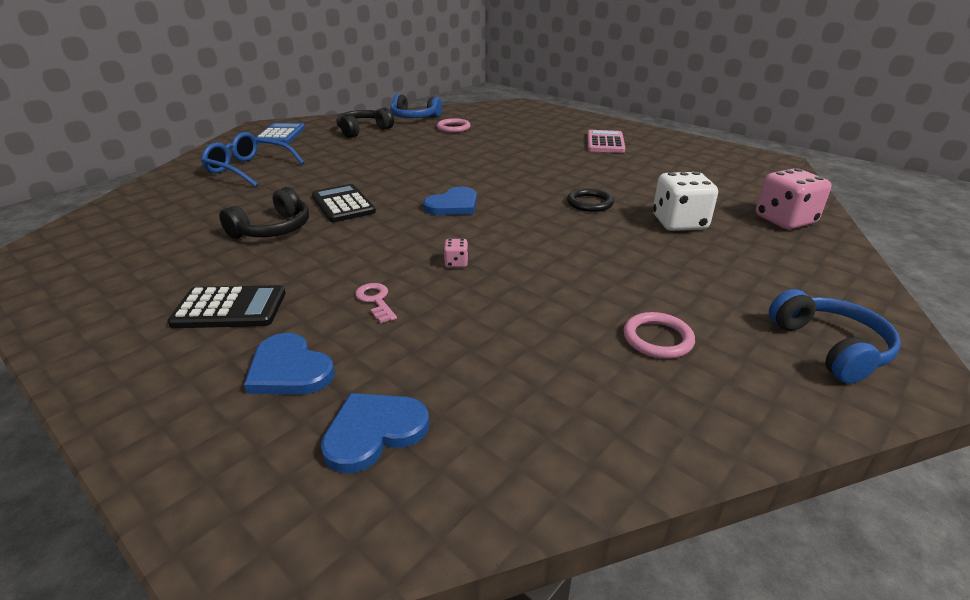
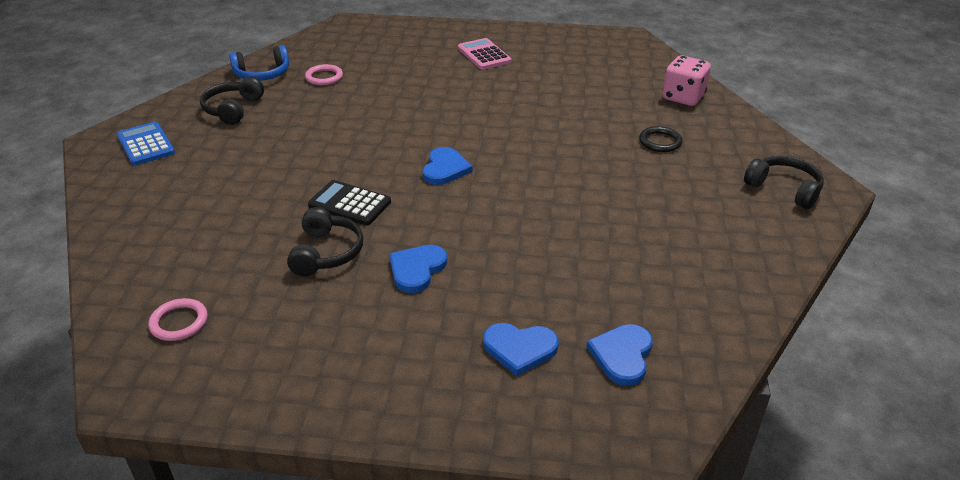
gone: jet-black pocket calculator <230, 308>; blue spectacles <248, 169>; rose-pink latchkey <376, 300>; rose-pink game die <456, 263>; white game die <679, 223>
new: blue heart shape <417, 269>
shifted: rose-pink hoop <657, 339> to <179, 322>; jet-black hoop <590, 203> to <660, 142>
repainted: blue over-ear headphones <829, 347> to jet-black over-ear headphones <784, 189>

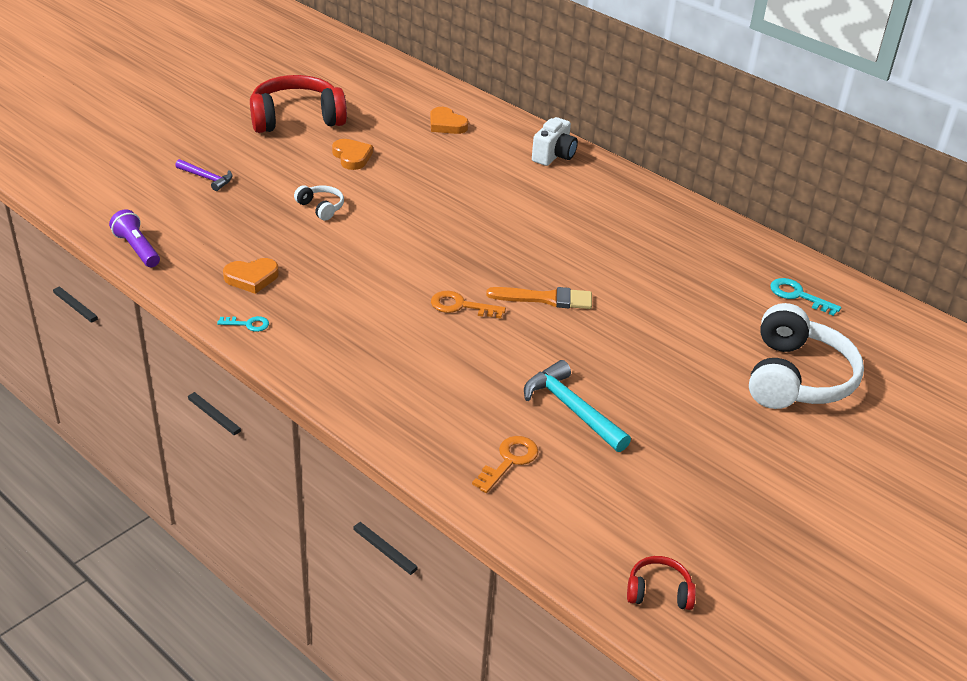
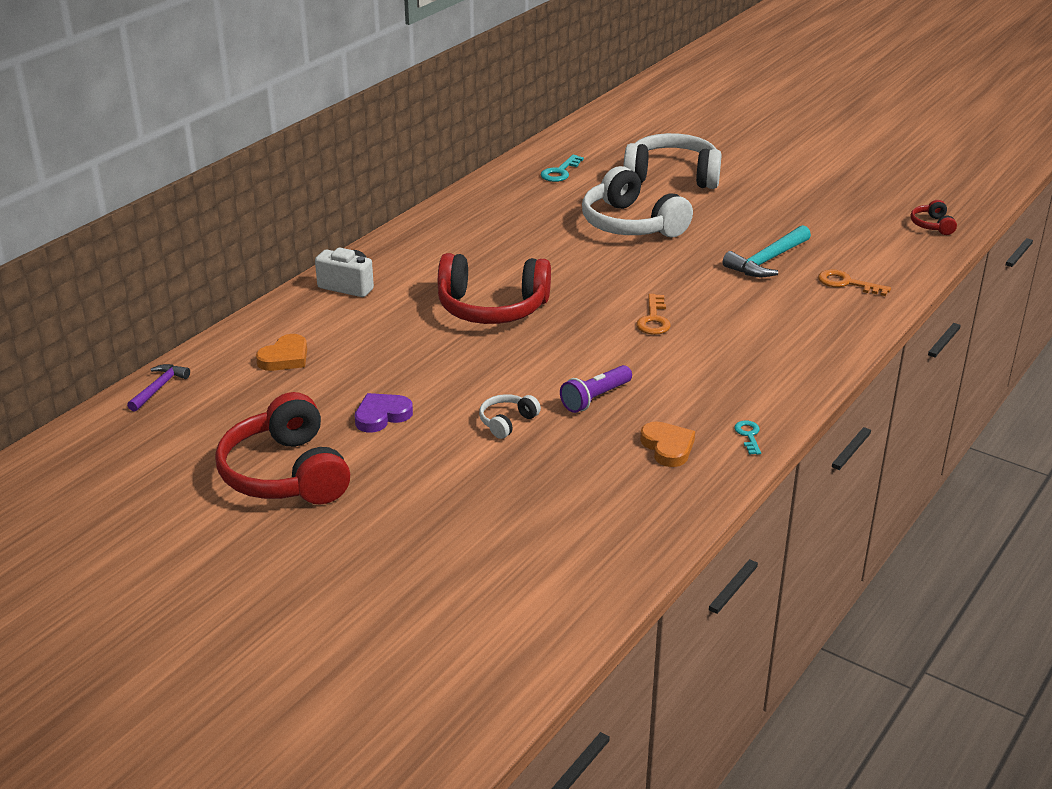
gone: bright orange paint brush <545, 299>
new: crimson over-ear headphones <492, 308>; white over-ear headphones <631, 224>
shifted: purple carpenter's hammer <207, 178> to <159, 388>; purple pocket torch <137, 249> to <595, 398>
repainted: bright orange heart shape <352, 157> to purple heart shape <382, 416>

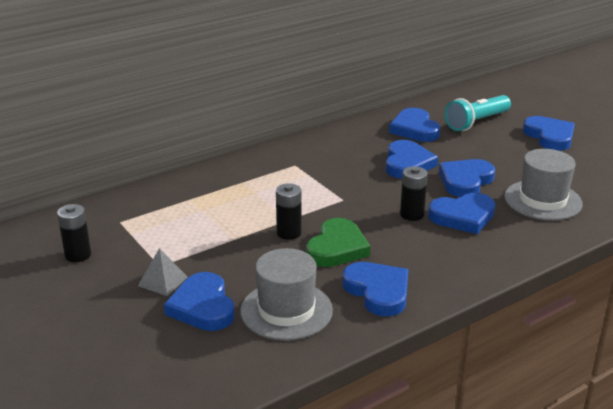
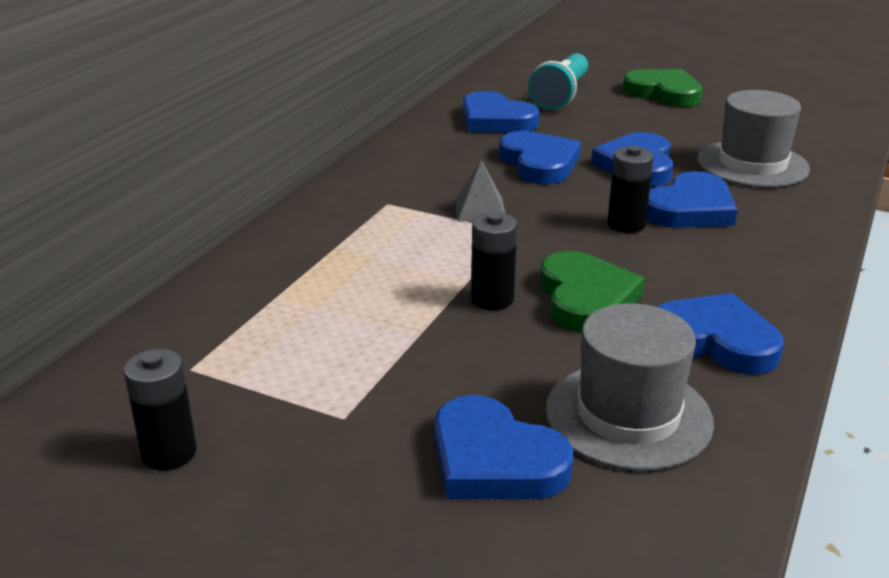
shifted: grey pyramid shape <162, 281> to <480, 210>
repainted: blue heart shape <549, 136> to emerald heart shape <664, 93>

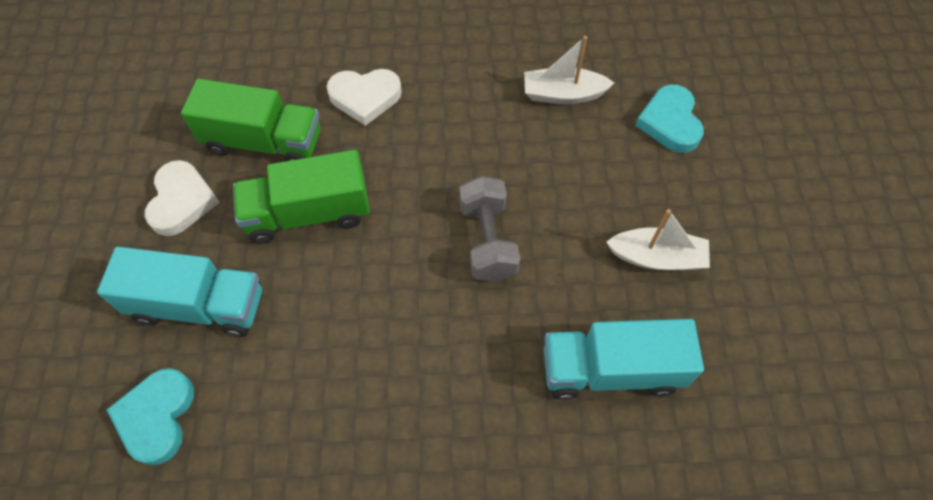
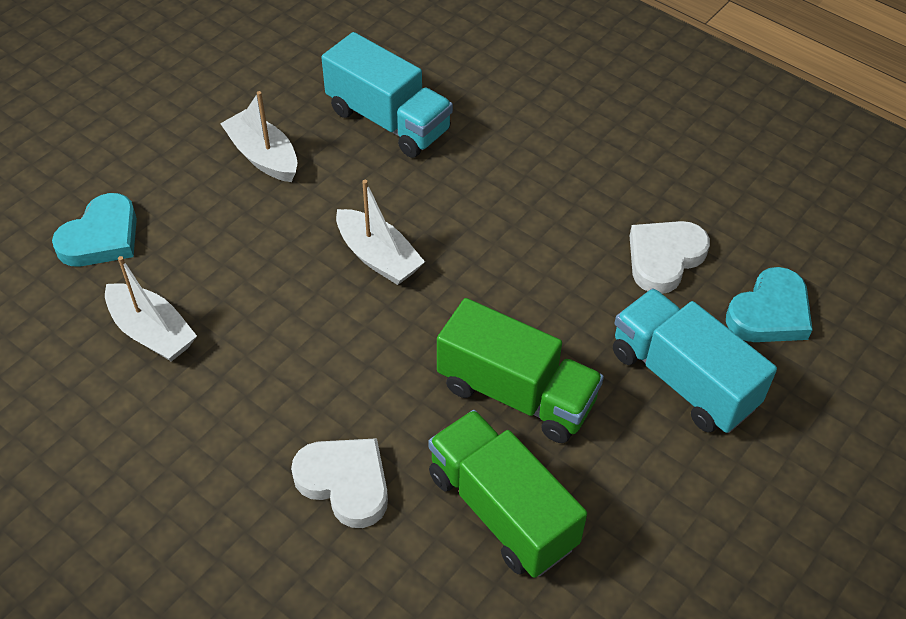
shifted: white heart shape <182, 201> to <664, 258>
swapped: grey free weight <487, 240> to white sailboat <378, 257>

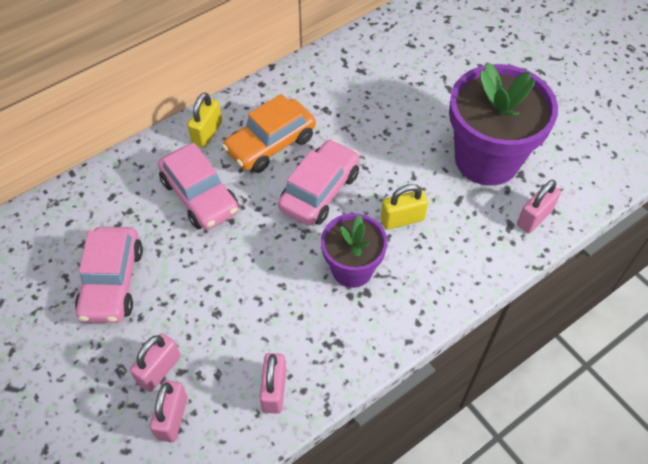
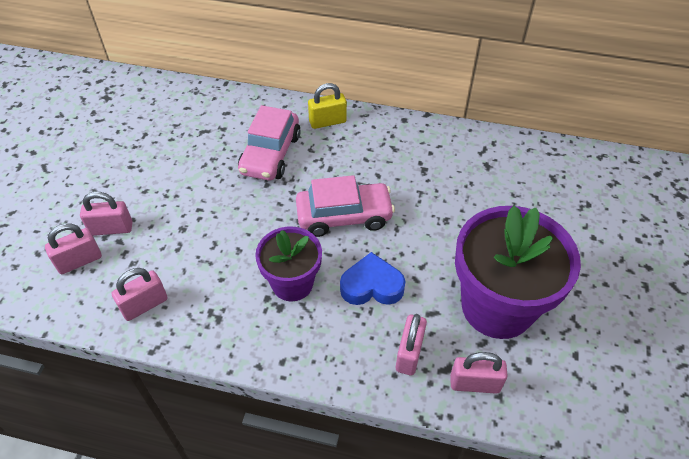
gone: rose-pink car <112, 282>; bright orange car <270, 144>
new: rose-pink lock <409, 353>
swapped: golden lock <402, 219> to blue heart shape <372, 286>

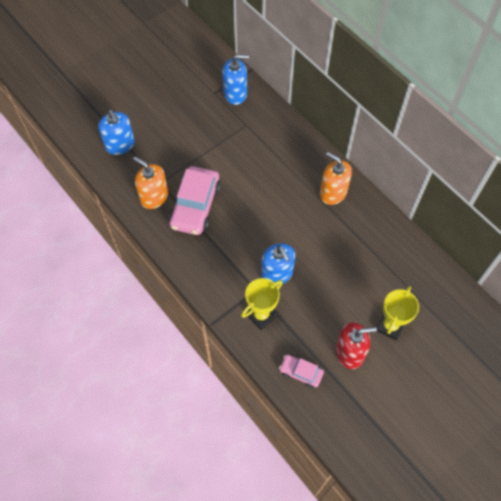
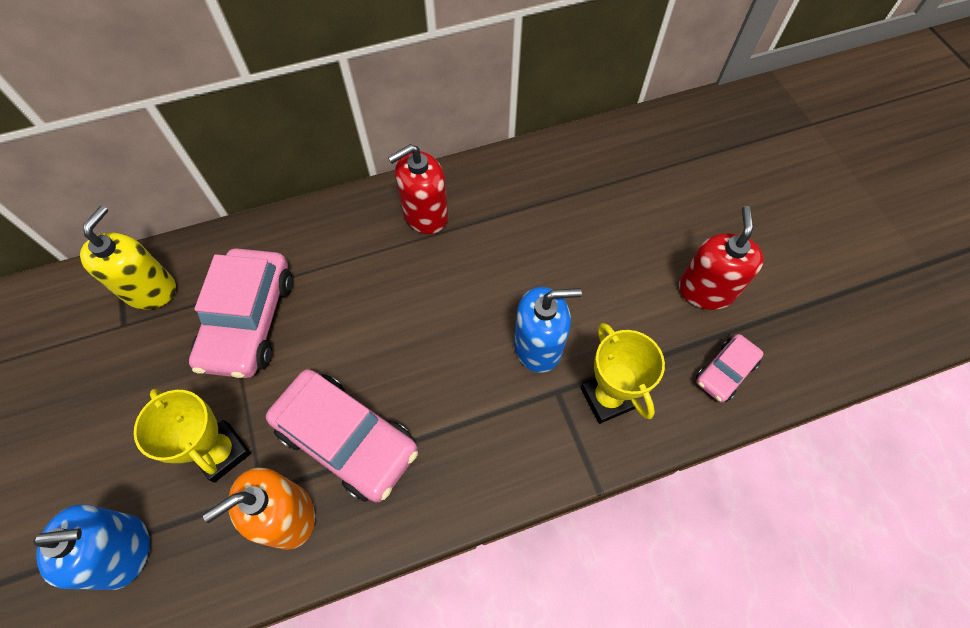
new: rose-pink car <249, 321>
shifted: golden trophy <390, 326> to <222, 452>
repainted: blue soap pump <235, 94> to golden soap pump <150, 290>; bright orange soap pump <333, 193> to crimson soap pump <425, 214>

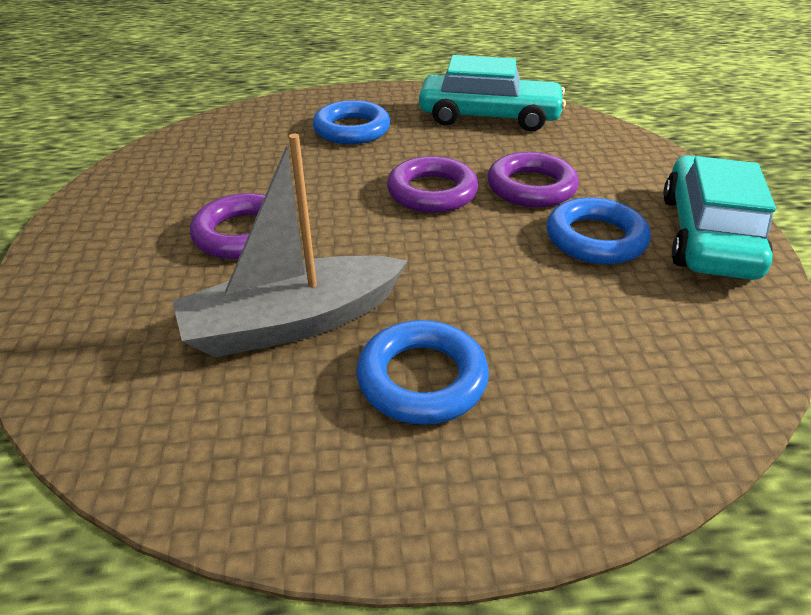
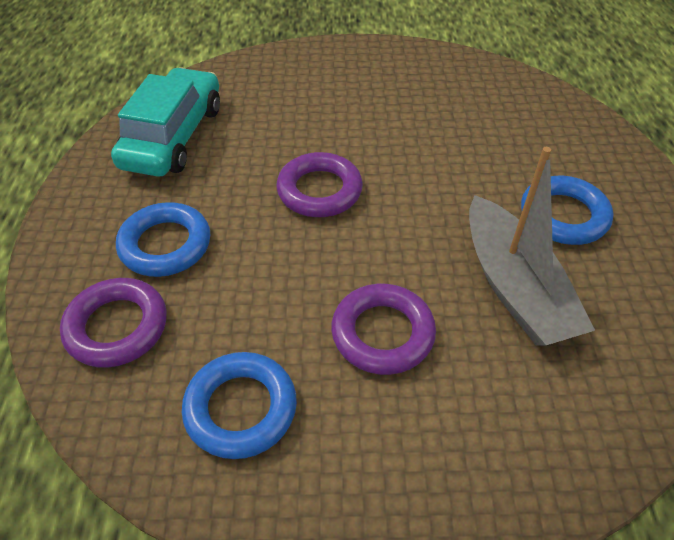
gone: teal car <707, 235>
shifted: purple hoop <531, 187> to <117, 327>; blue hoop <595, 239> to <241, 408>

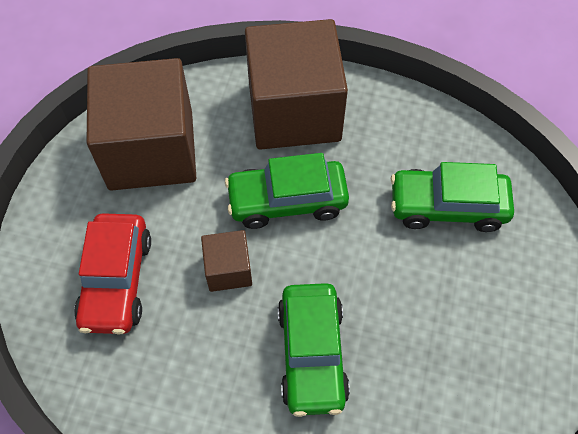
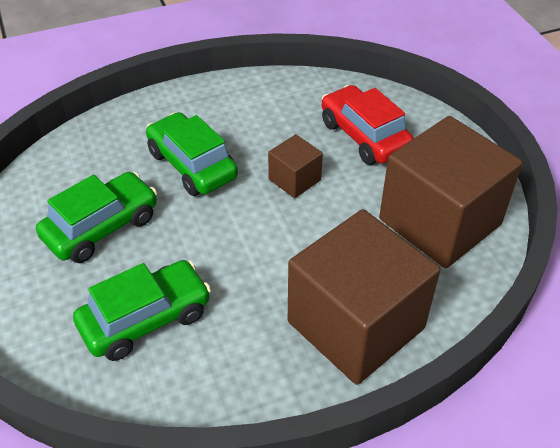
shifted: emerald car <287, 201> to <101, 227>

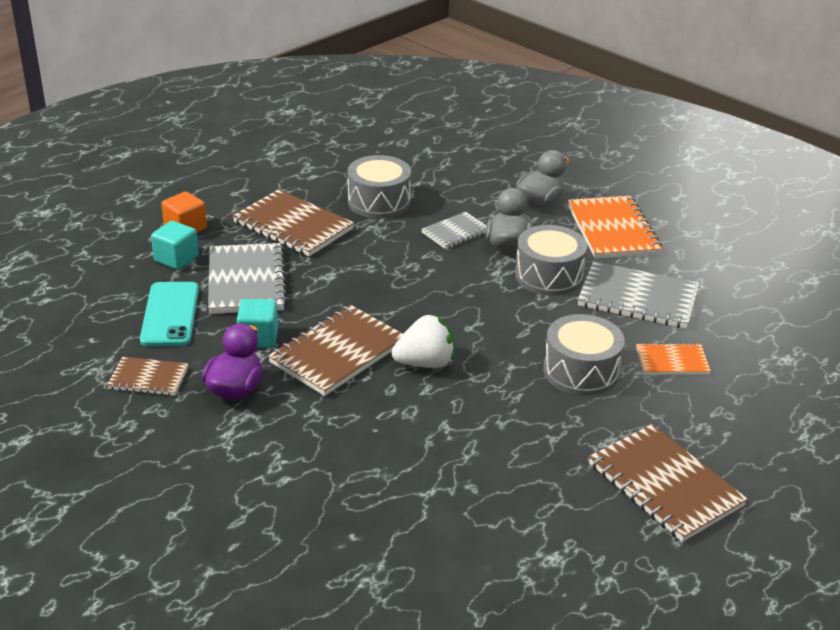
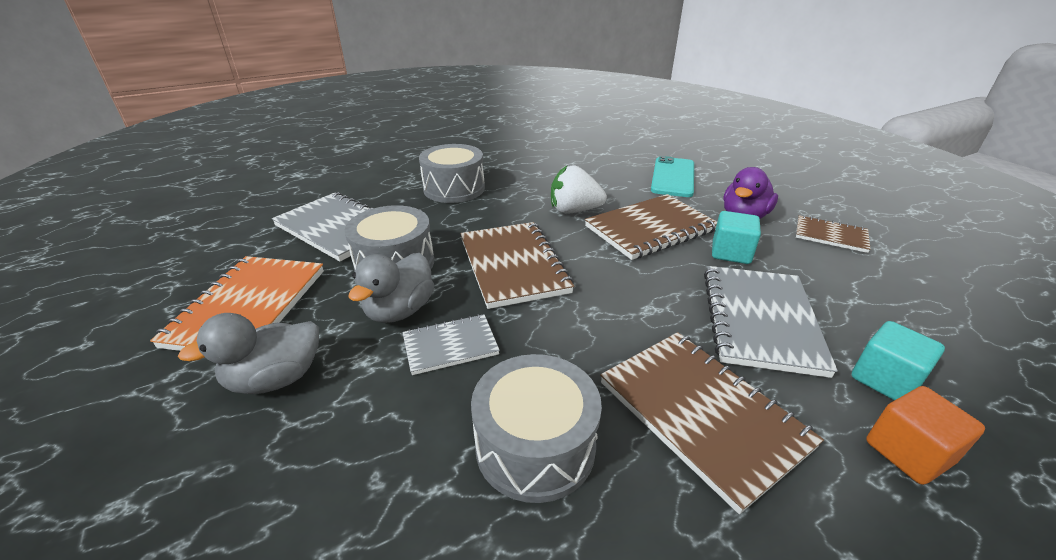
gone: bright orange notebook <672, 361>
shifted: dark brown notebook <665, 485> to <513, 265>; teal mobile phone <170, 314> to <673, 177>

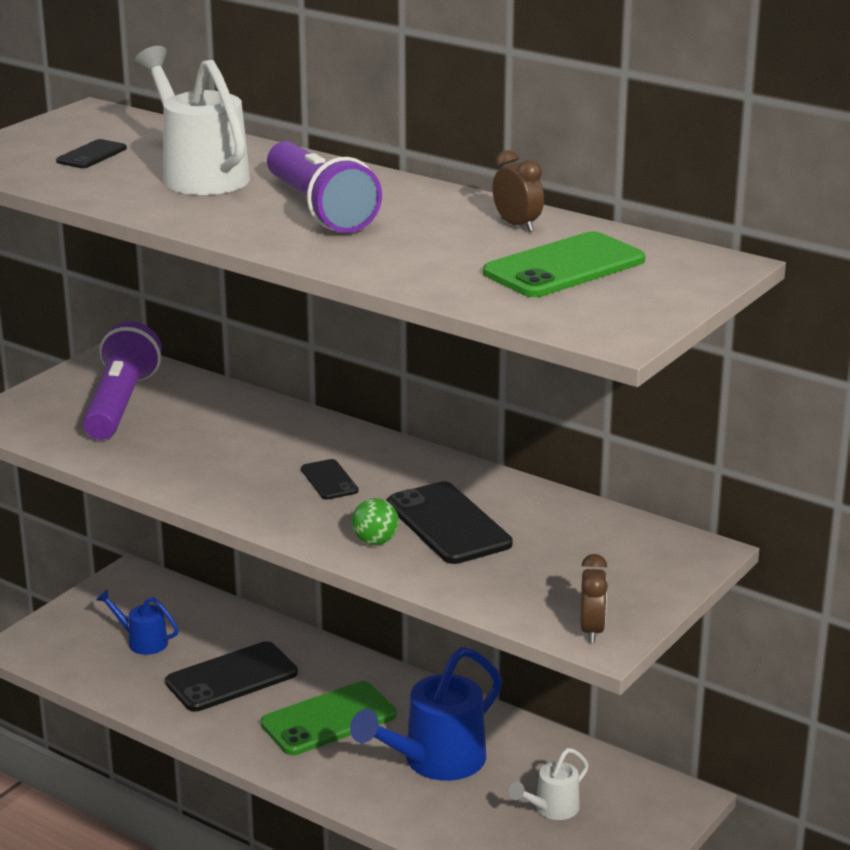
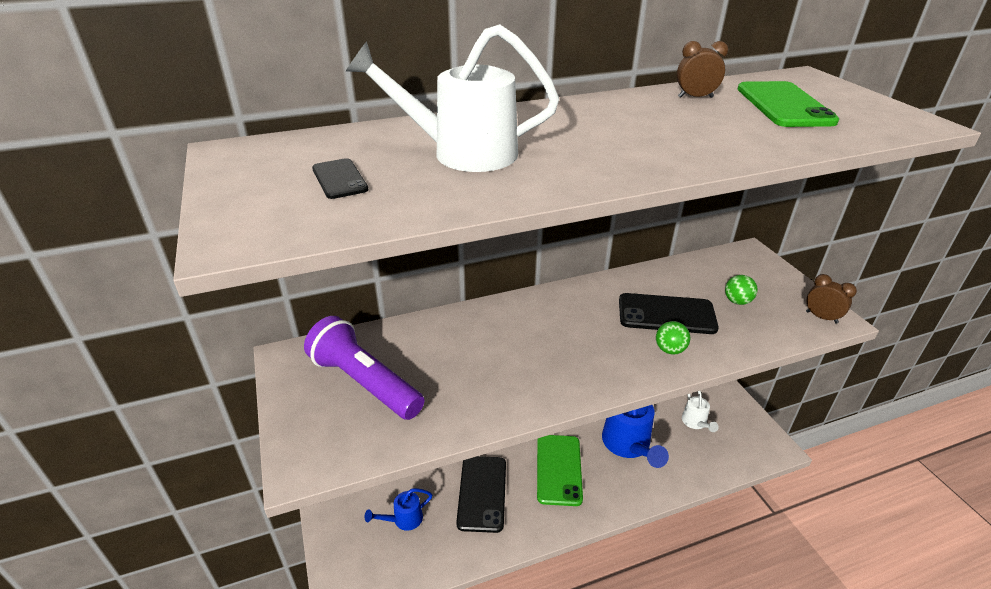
gone: purple pocket torch <319, 209>; jet-black mobile phone <329, 480>
new: emerald ball <737, 301>

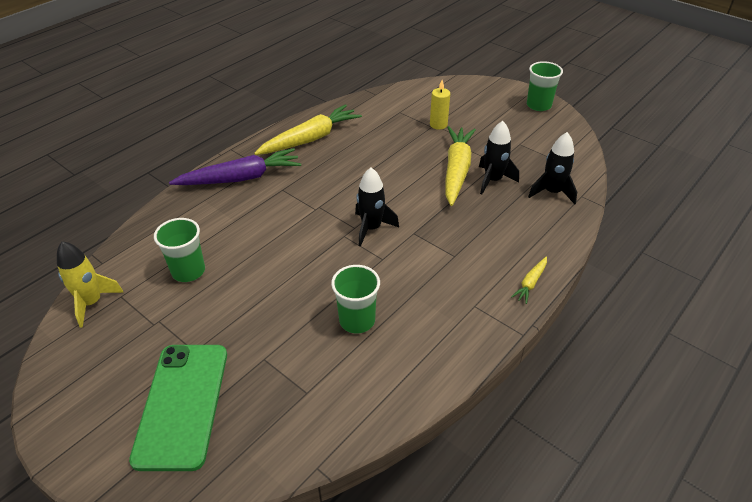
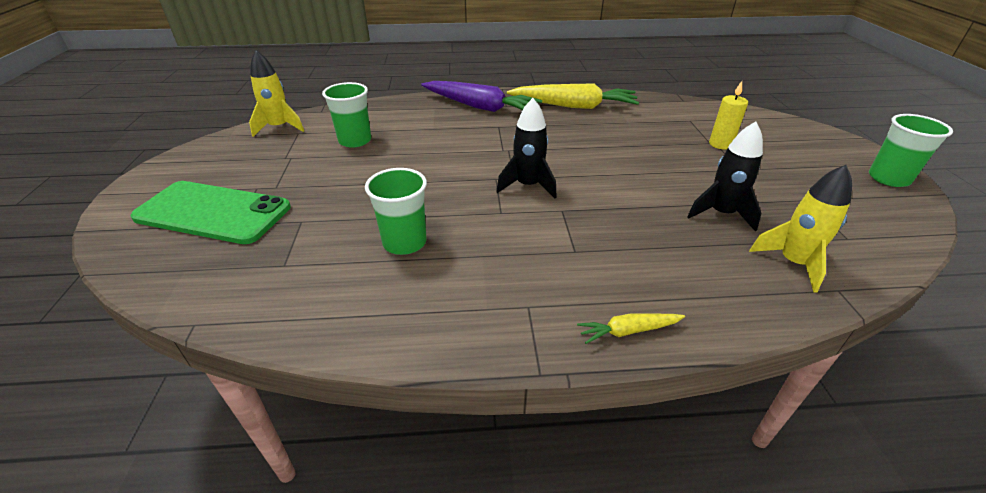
gone: golden toy carrot <456, 170>
repainted: jet-black spaceship <552, 192> to golden spaceship <793, 263>
rotated: emerald mobile phone <182, 404> = <213, 212> 60 degrees clockwise

